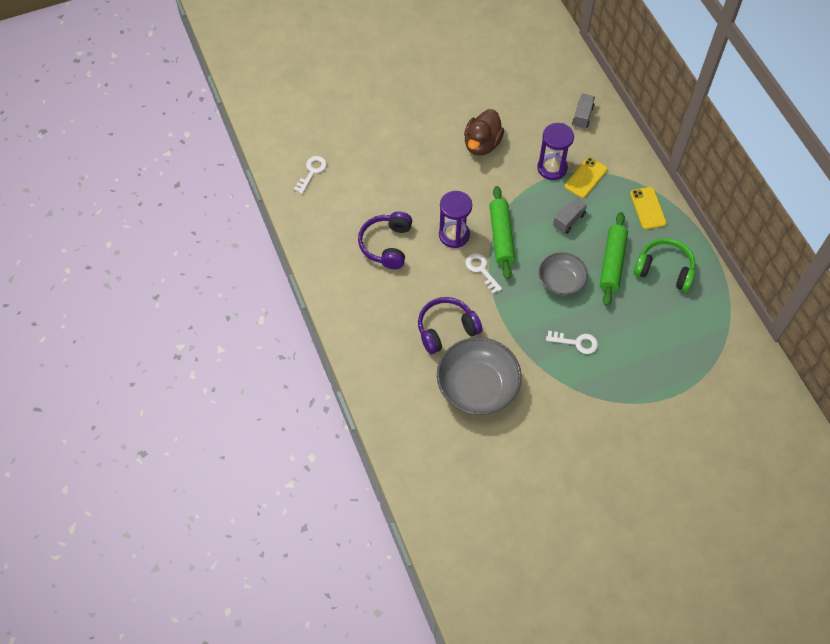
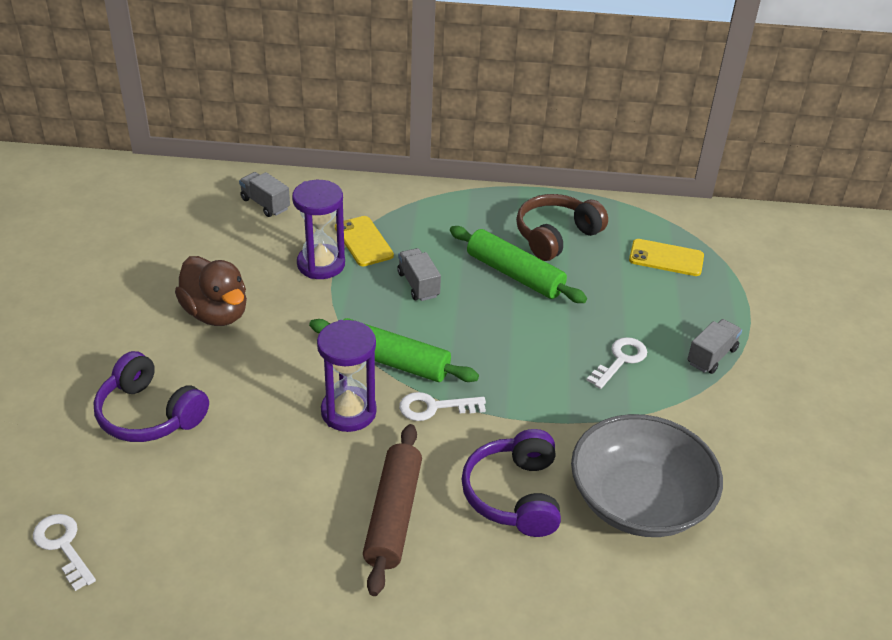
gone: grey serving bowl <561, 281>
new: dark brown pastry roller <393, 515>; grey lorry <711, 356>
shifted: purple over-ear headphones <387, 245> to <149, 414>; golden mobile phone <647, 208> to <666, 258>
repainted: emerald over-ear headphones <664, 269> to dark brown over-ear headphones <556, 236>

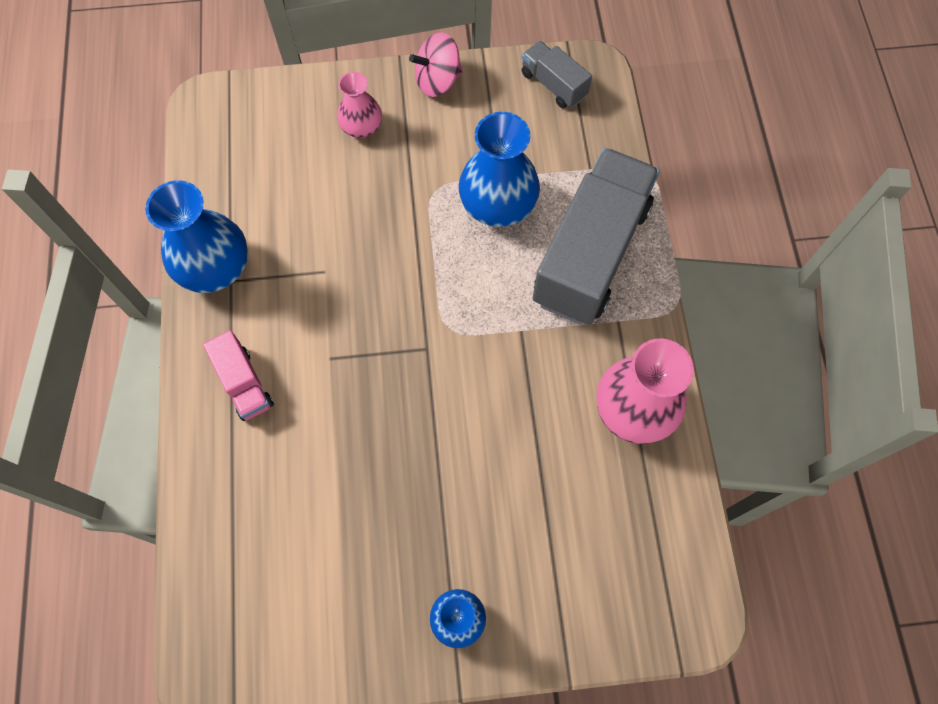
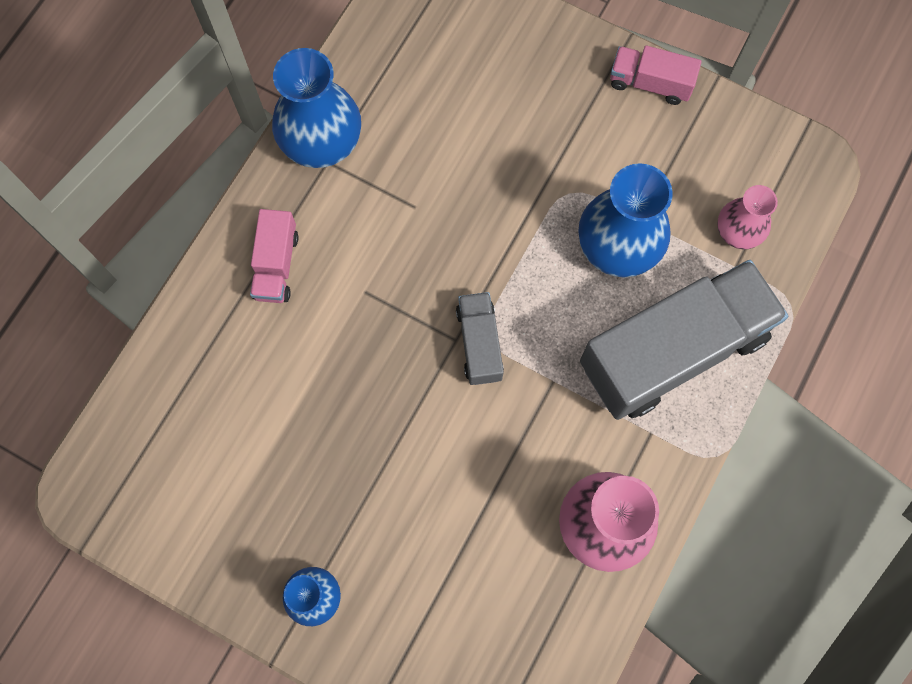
shifted: grey lorry <553, 85> to <479, 344>; rose-pink vase <362, 127> to <738, 232>
swapped: rose-pink whirligig <437, 81> to rose-pink lorry <650, 83>

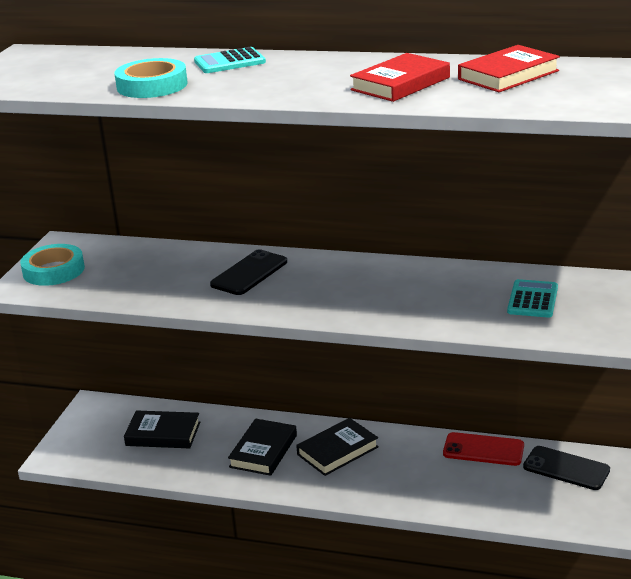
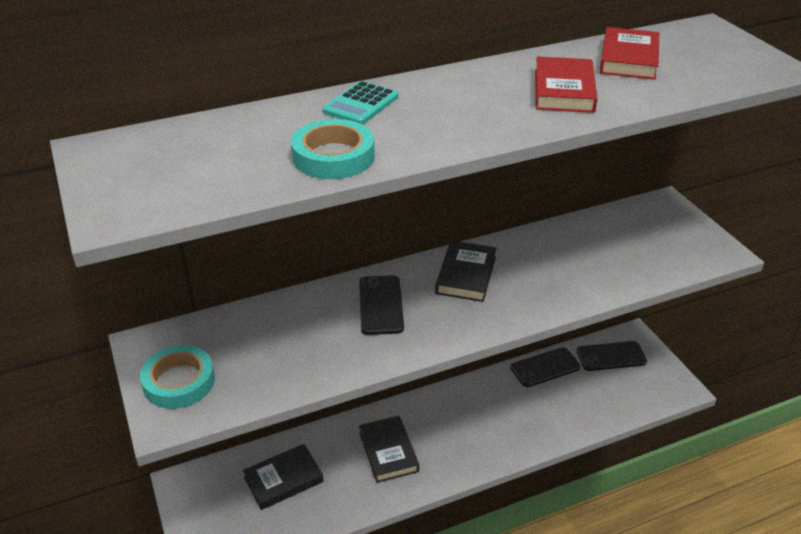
gone: teal pocket calculator <532, 300>
shifted: jet-black hardcover <337, 451> to <466, 275>
repainted: crimson mobile phone <483, 450> to jet-black mobile phone <545, 367>

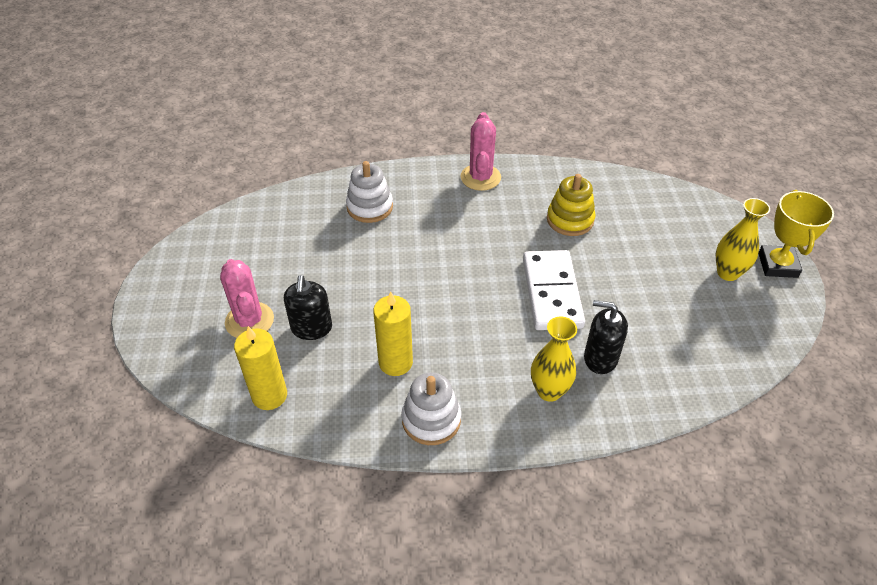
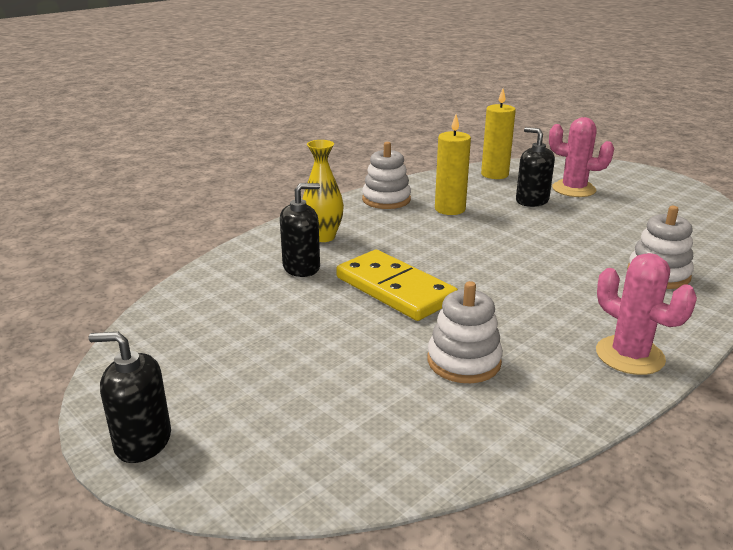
gone: golden vase <727, 273>
swapped: golden trophy <777, 265> to jet-black soap pump <143, 441>
repainted: white domino tile <552, 293> to golden domino tile <395, 289>; golden ring stacker <570, 220> to white ring stacker <464, 361>

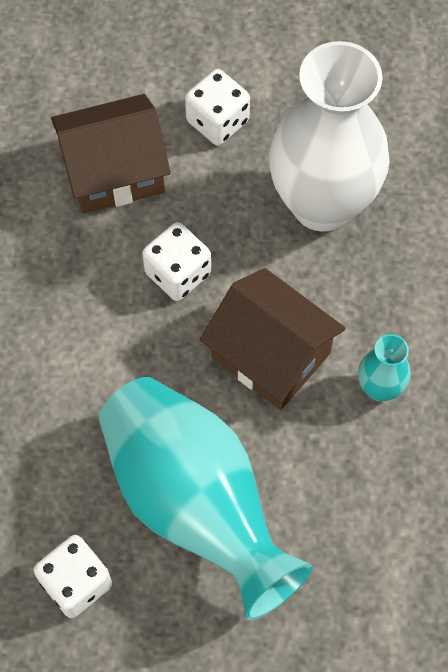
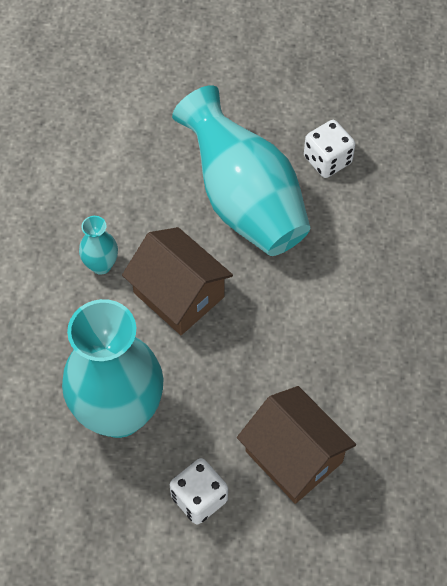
gone: white game die <178, 273>
repainted: white vase <322, 203> to teal vase <119, 413>
rotated: dark brown cottage <114, 172> = <294, 456> 60 degrees clockwise

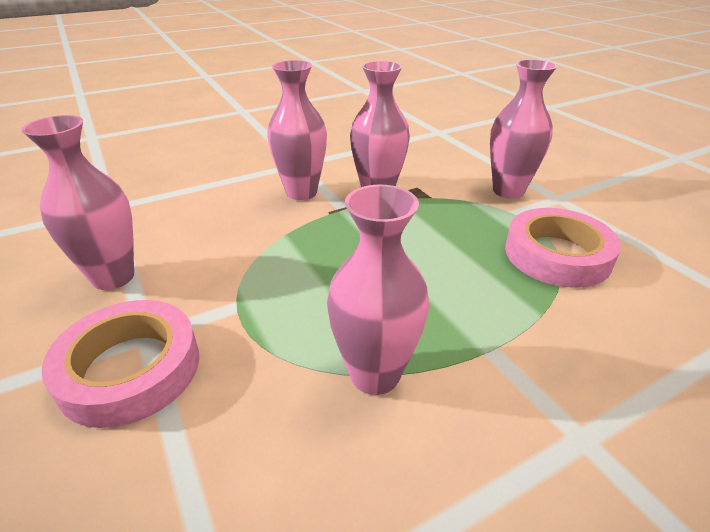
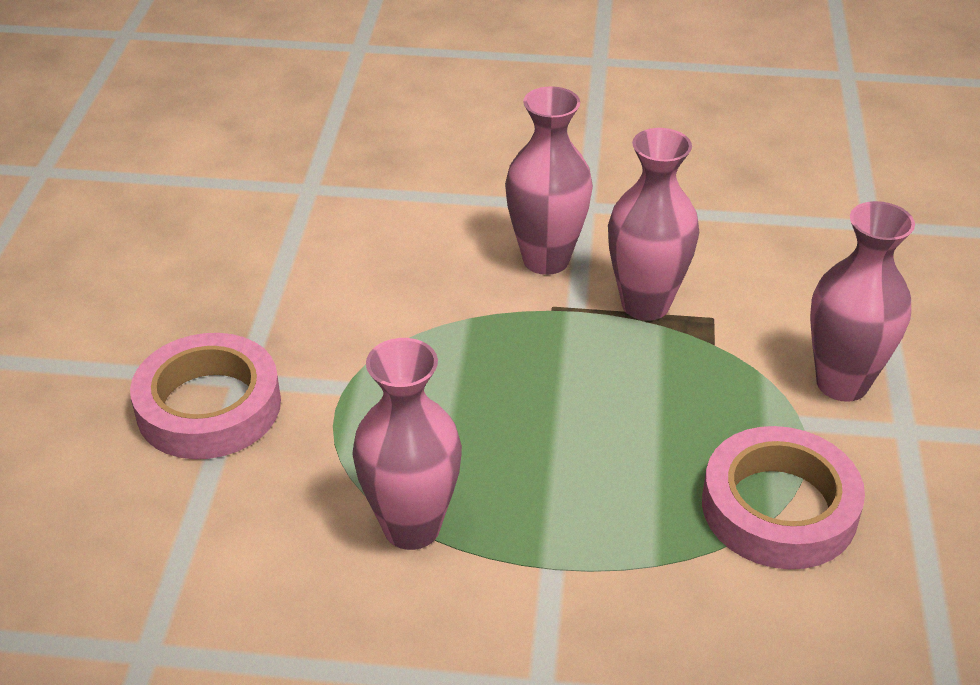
gone: rose-pink vase <113, 277>

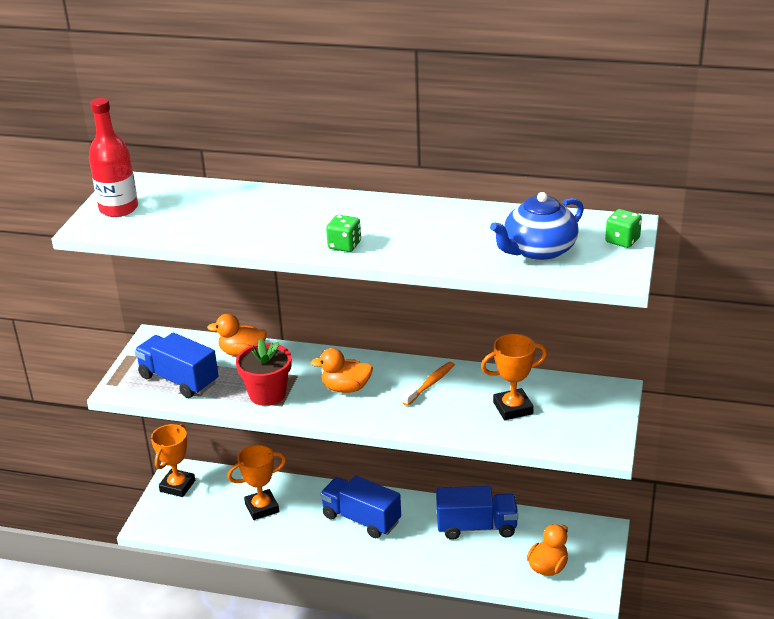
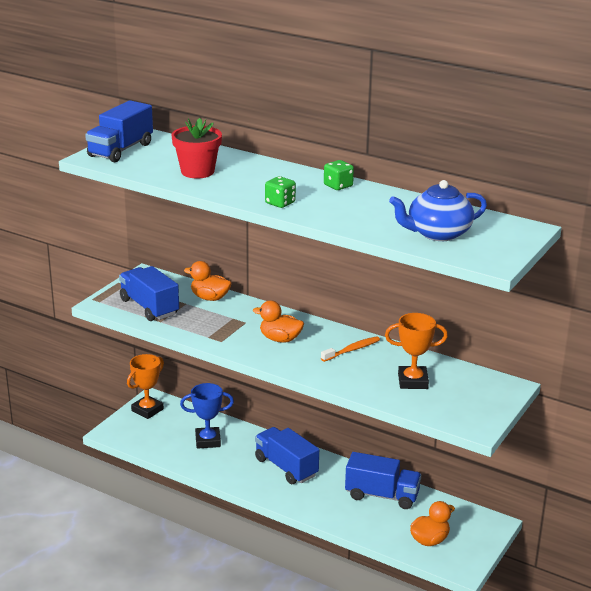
shifted: crimson flower pot <267, 394> to <197, 172>; emerald game die <622, 241> to <338, 186>
swapped: crimson flask <118, 209> to blue lorry <120, 150>
repainted: bright orange trophy <262, 508> to blue trophy <208, 441>

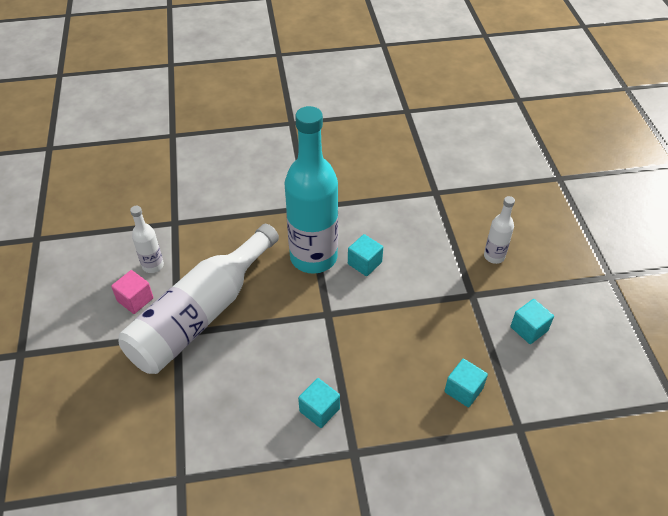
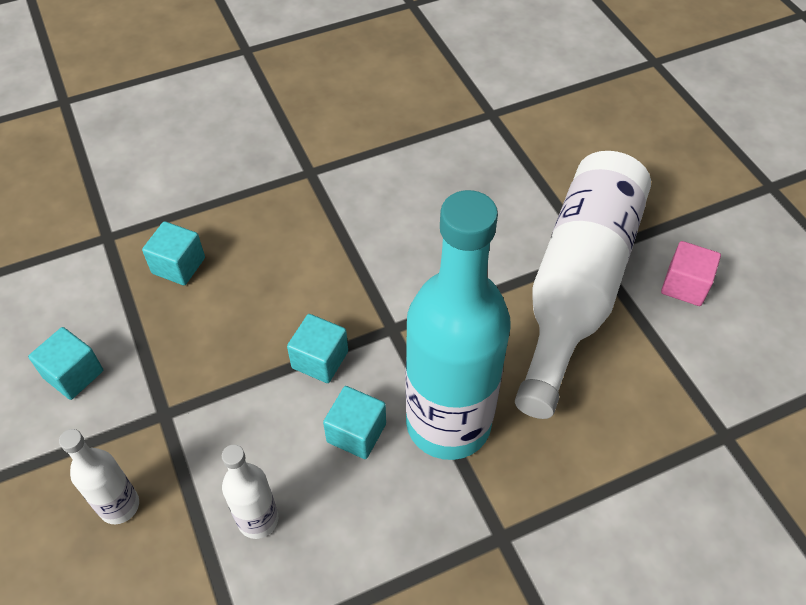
shifted: white flask <153, 265> to <258, 520>; teal block <319, 410> to <320, 360>

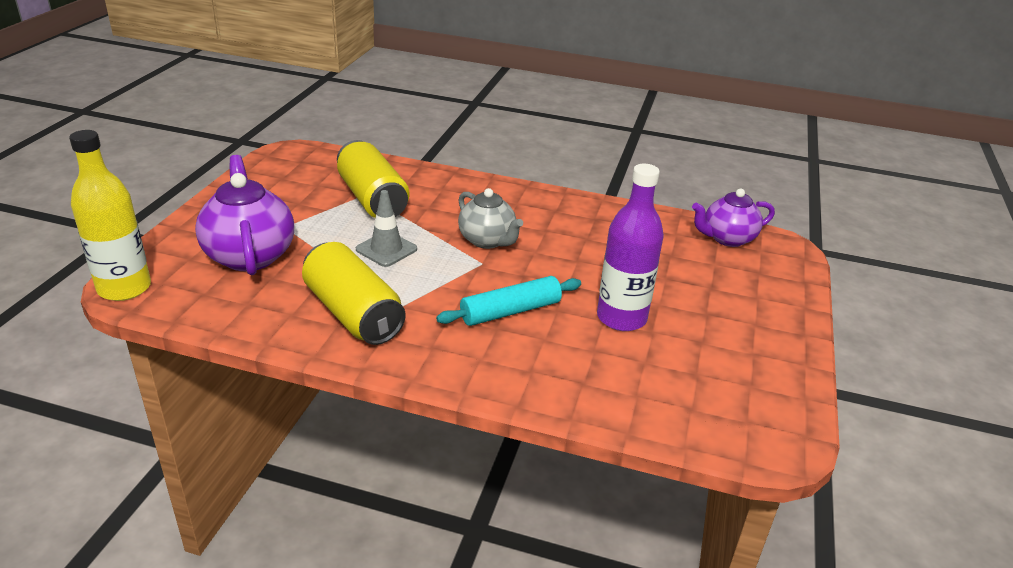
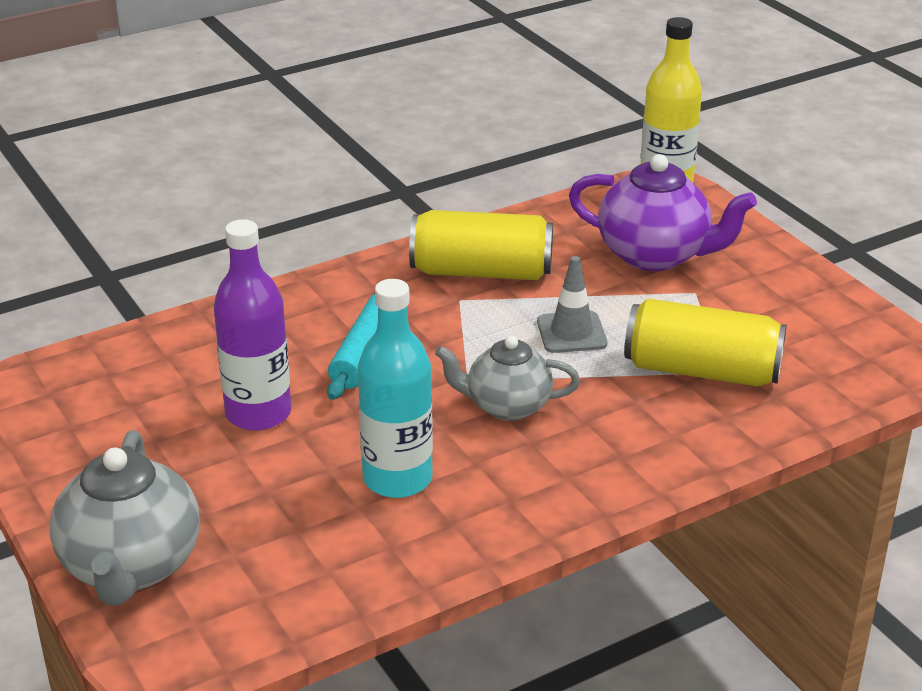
gone: purple china teapot <727, 238>
new: grey china teapot <131, 567>; teal flask <397, 479>

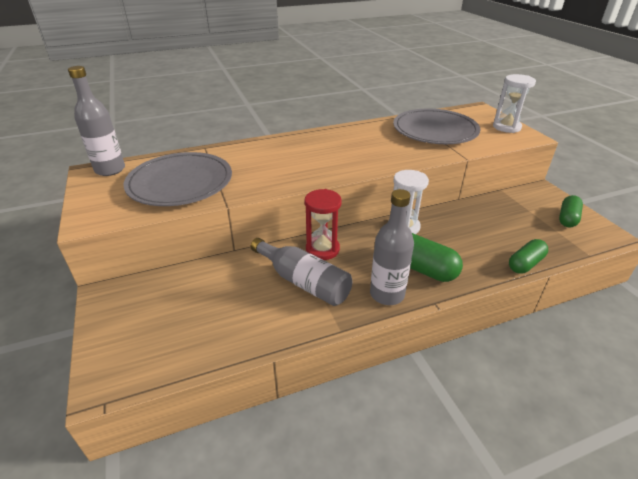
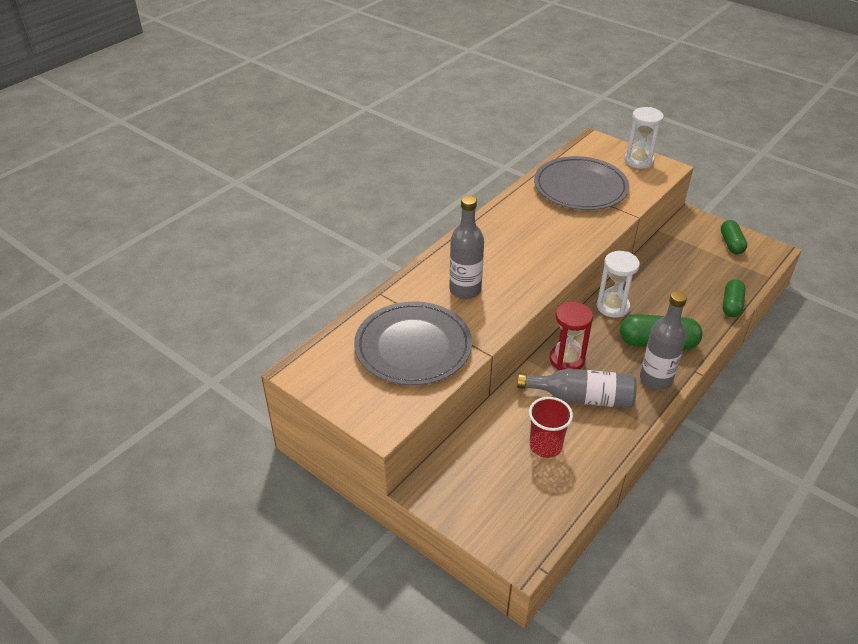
new: crimson beaker <545, 446>
shifted: grey flask <110, 170> to <465, 290>

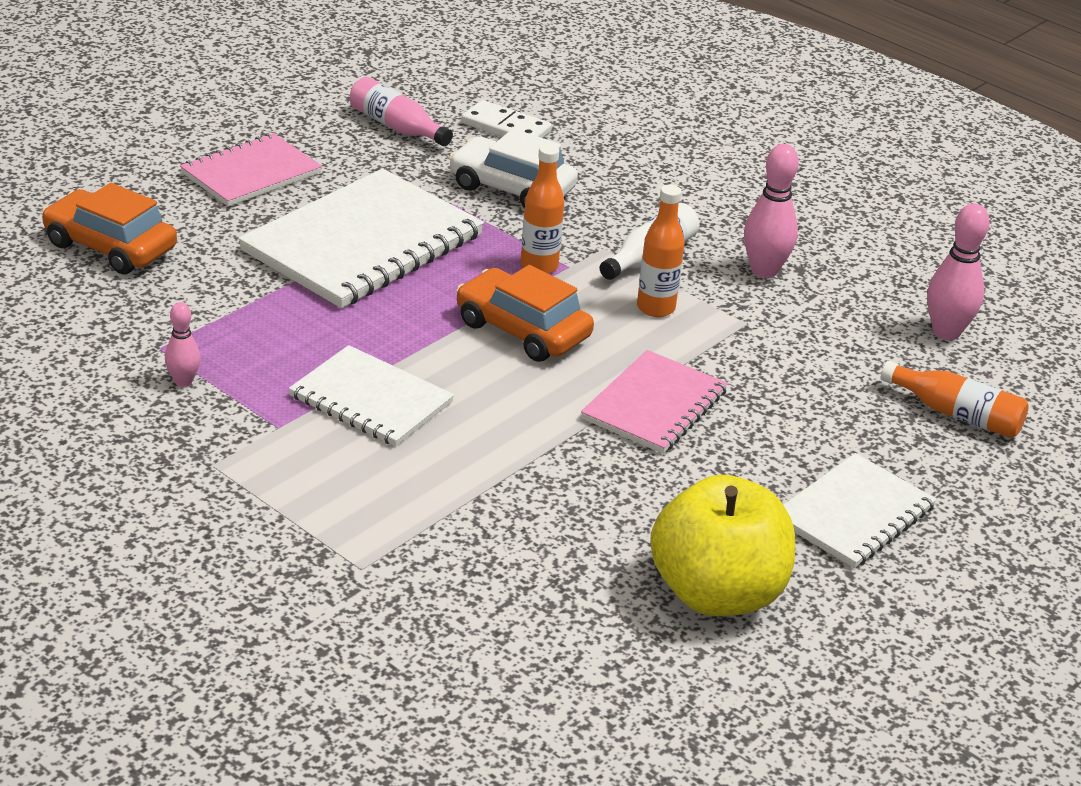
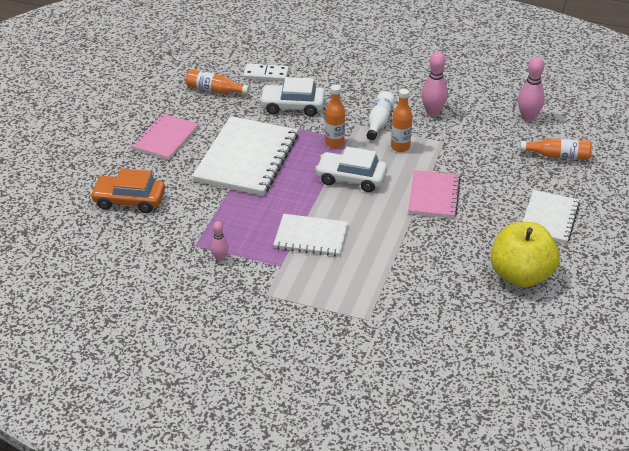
repainted: rose-pink flask <396, 127> to bright orange flask <215, 90>; bright orange car <522, 330> to white car <351, 178>

